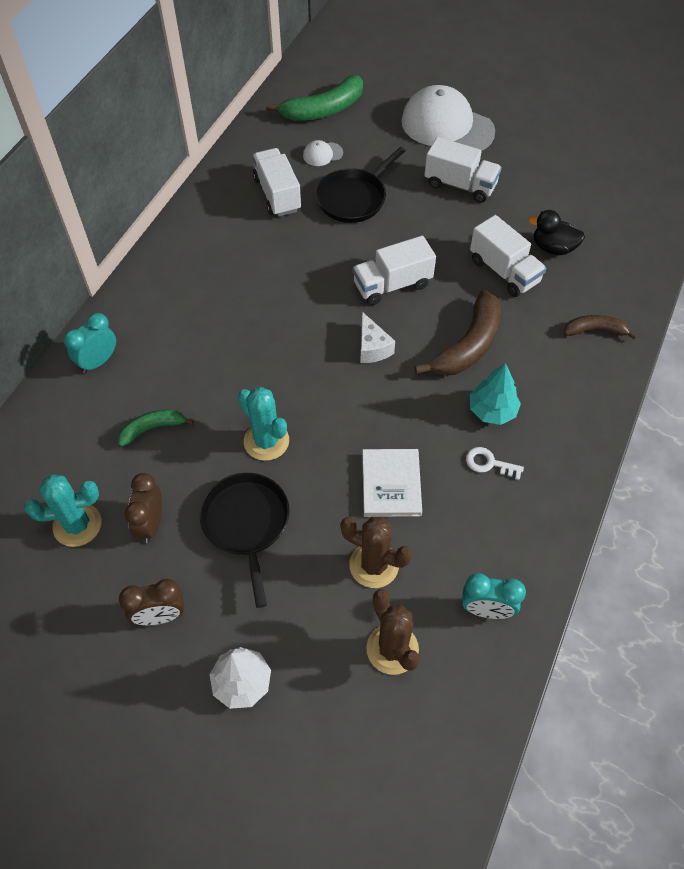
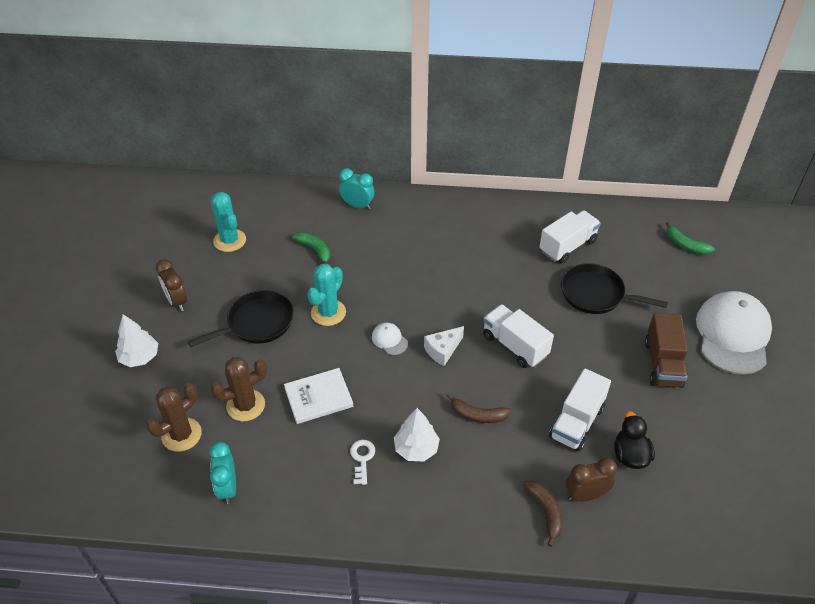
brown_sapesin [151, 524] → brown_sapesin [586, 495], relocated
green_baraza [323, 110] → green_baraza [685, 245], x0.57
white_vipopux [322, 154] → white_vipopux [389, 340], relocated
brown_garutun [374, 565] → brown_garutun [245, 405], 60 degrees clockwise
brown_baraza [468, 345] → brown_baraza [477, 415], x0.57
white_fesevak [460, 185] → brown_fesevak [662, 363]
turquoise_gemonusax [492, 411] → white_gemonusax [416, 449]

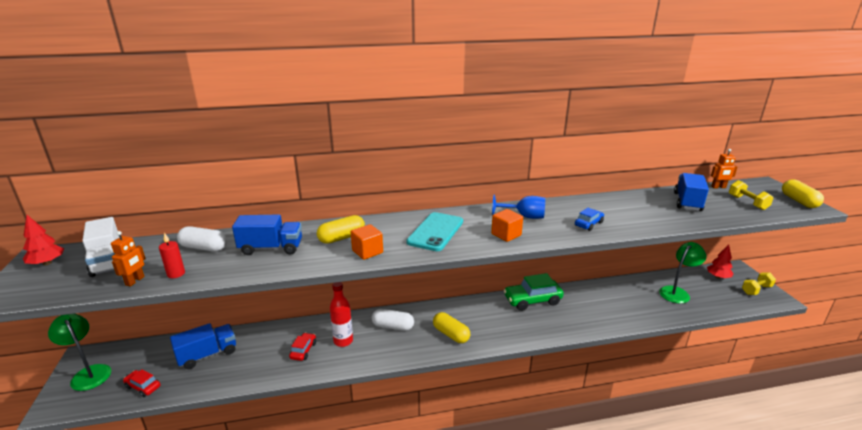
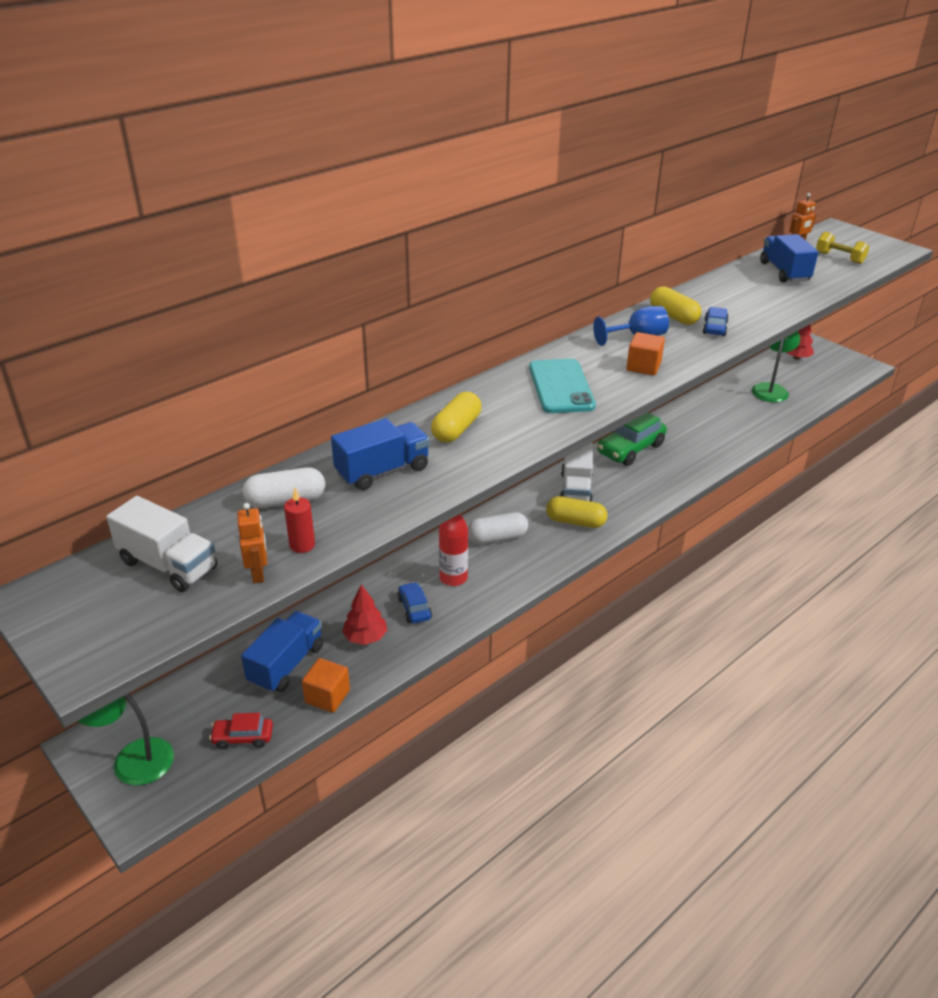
red_gemonusax [47, 263] → red_gemonusax [365, 637], relocated
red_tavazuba [303, 350] → blue_tavazuba [414, 608]
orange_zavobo [367, 251] → orange_zavobo [327, 696], relocated
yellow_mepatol [756, 290] → -
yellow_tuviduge [799, 201] → yellow_tuviduge [673, 316], relocated
- → white_fesevak [576, 489]

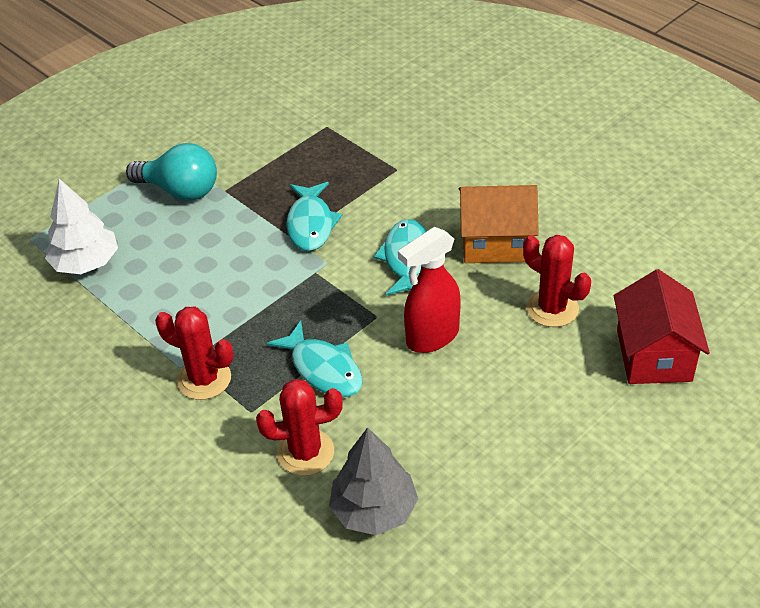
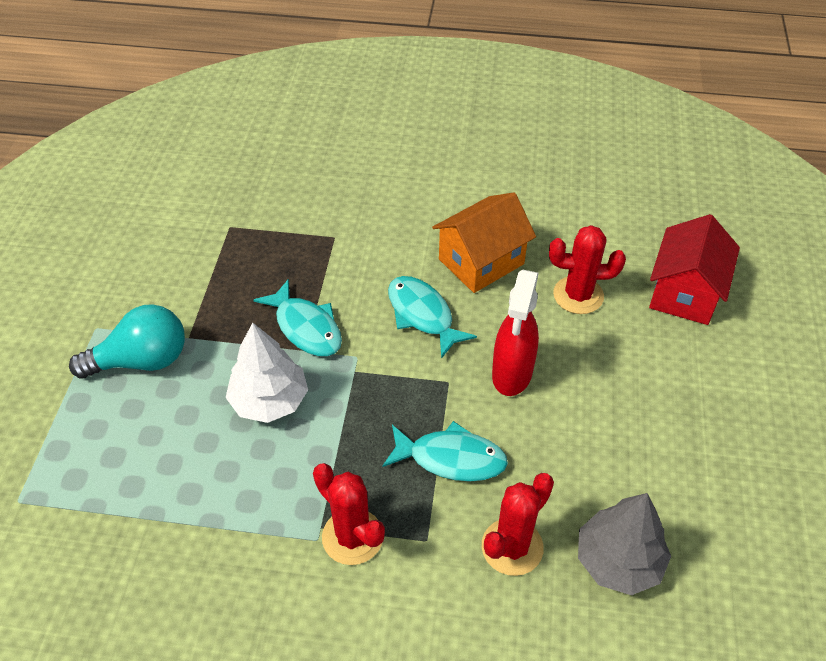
white_gemonusax [86, 263] → white_gemonusax [269, 401], relocated
red_garutun [204, 379] → red_garutun [352, 537], 60 degrees clockwise
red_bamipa [654, 355] → red_bamipa [685, 293], 60 degrees clockwise

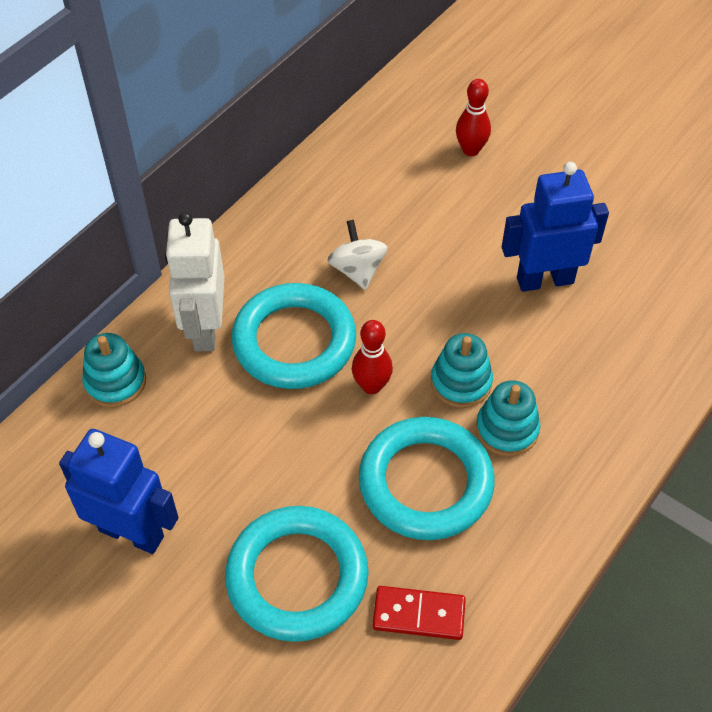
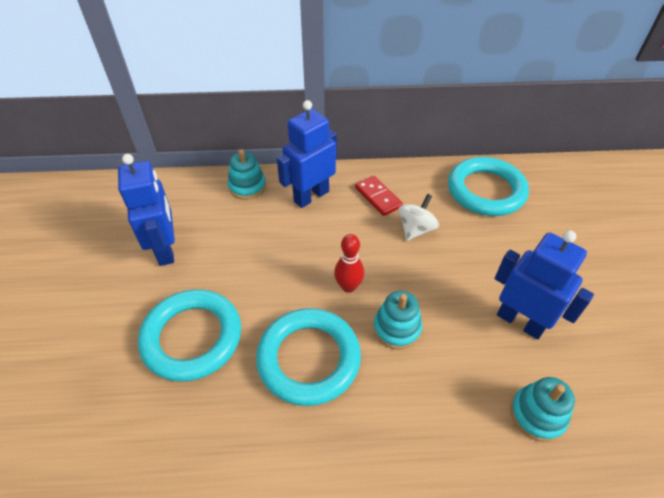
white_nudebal [205, 328] → blue_nudebal [311, 196]
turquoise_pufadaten [294, 341] → turquoise_pufadaten [486, 191], relocated
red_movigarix [419, 614] → red_movigarix [378, 197], relocated
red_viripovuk [470, 150] → -
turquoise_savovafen [507, 429] → turquoise_savovafen [537, 415], relocated

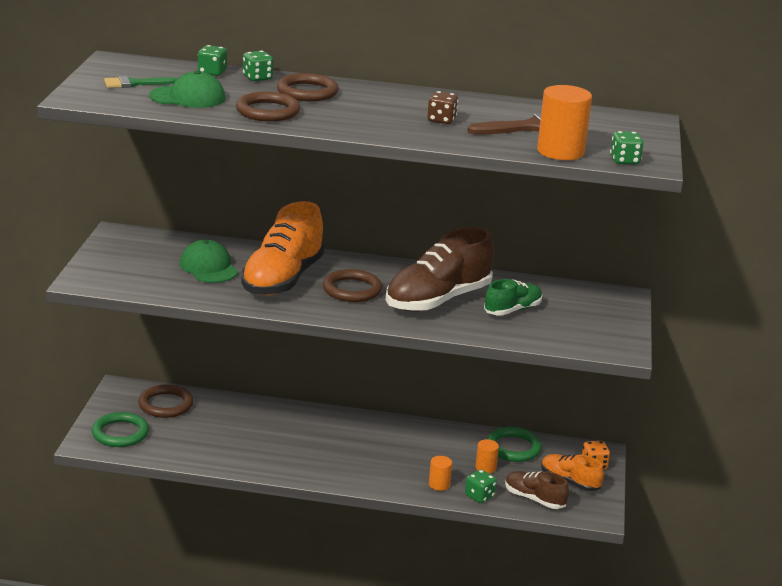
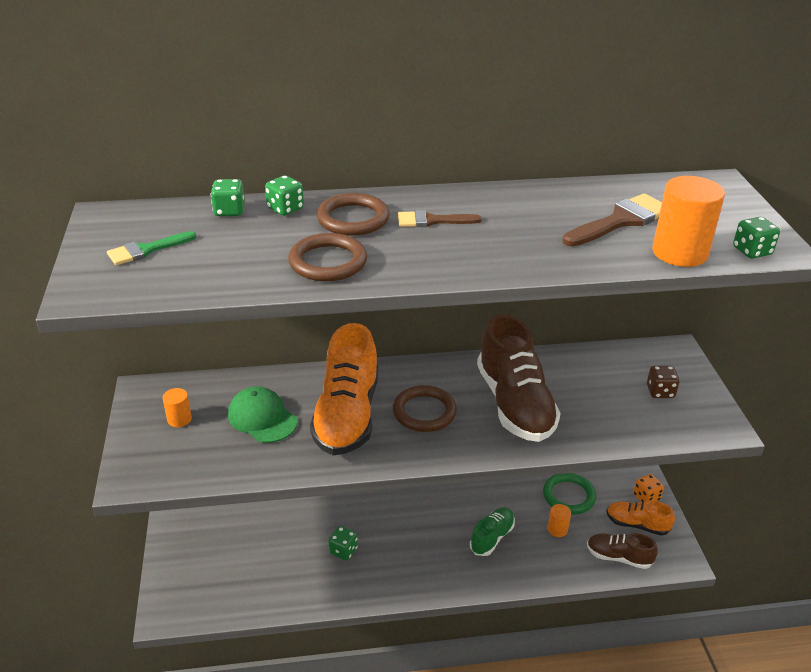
green_pufadaten [120, 433] → -
brown_pufadaten [165, 404] → -
green_vipopux [188, 97] → -
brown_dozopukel [437, 300] → brown_dozopukel [515, 404], 45 degrees counterclockwise
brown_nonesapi [441, 120] → brown_nonesapi [660, 392], relocated
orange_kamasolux [439, 484] → orange_kamasolux [179, 419], relocated
green_nonesapi [479, 496] → green_nonesapi [343, 551], relocated
green_dozopukel [512, 310] → green_dozopukel [492, 537], relocated
- → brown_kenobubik [432, 221]

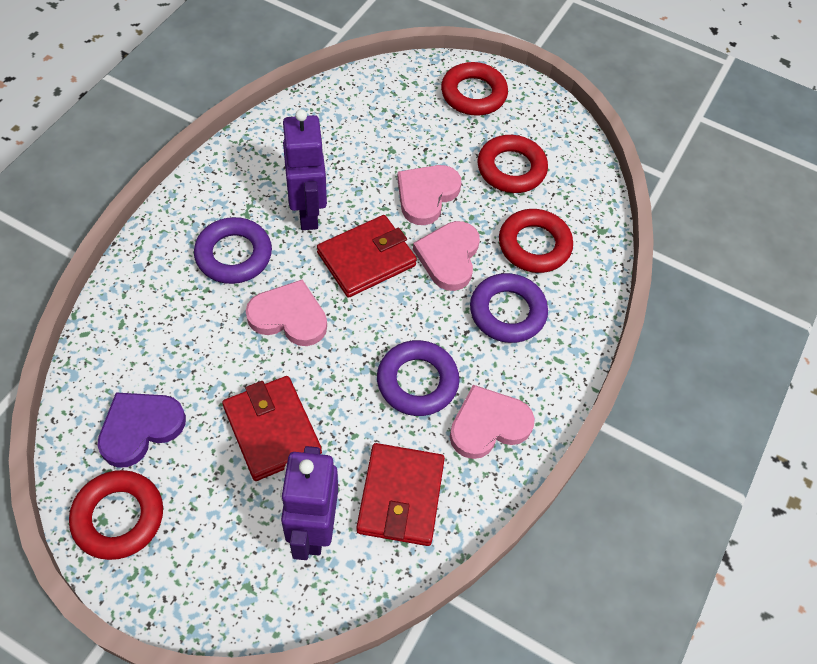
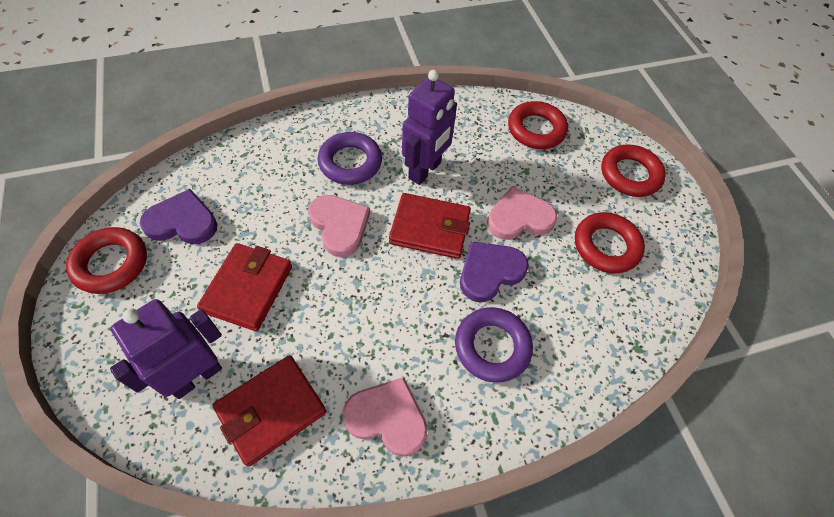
purple_pufadaten [417, 382] → -
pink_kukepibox [449, 257] → purple_kukepibox [490, 272]
red_pufadaten [534, 245] → red_pufadaten [536, 129], relocated

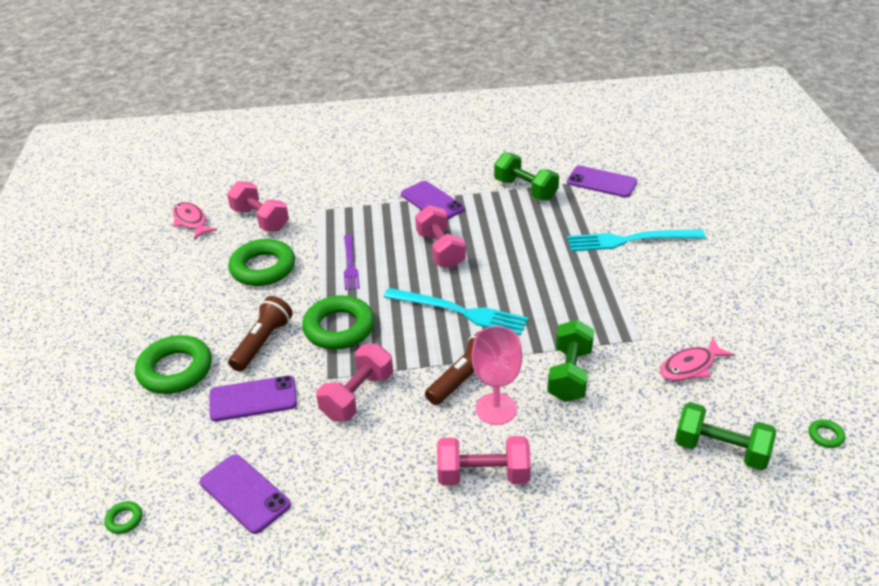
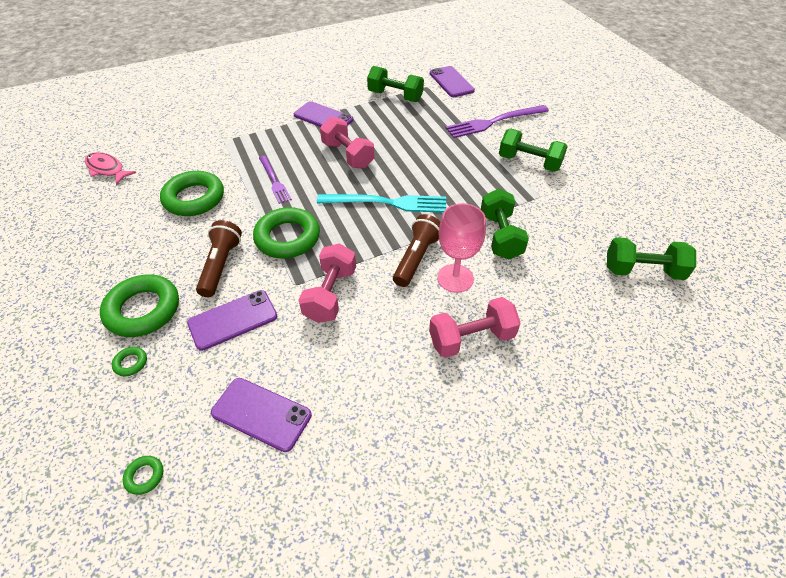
pink_mepatol [260, 219] → -
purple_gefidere [601, 182] → purple_gefidere [451, 82], 60 degrees clockwise
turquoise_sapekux [630, 240] → purple_sapekux [494, 122]
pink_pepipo [690, 366] → -
green_pufadaten [825, 436] → green_pufadaten [131, 363], relocated
- → green_mepatol [529, 162]

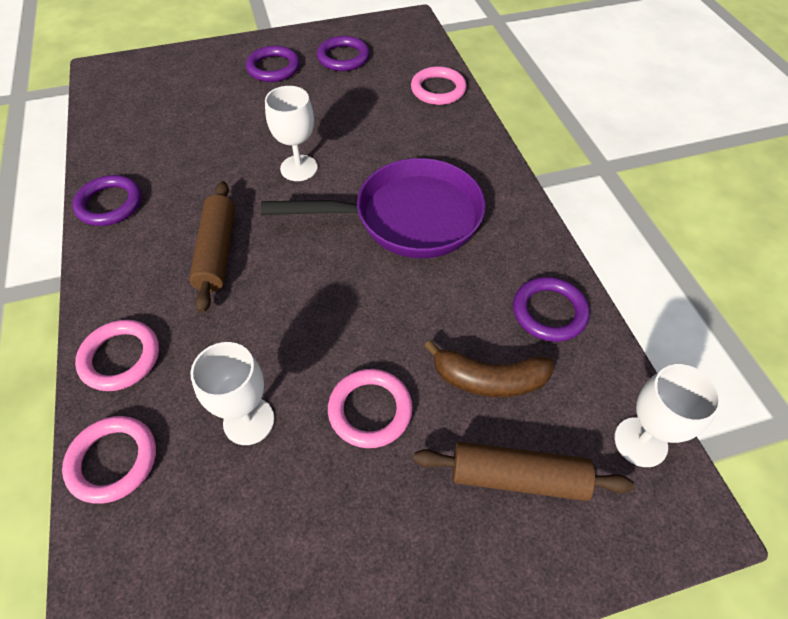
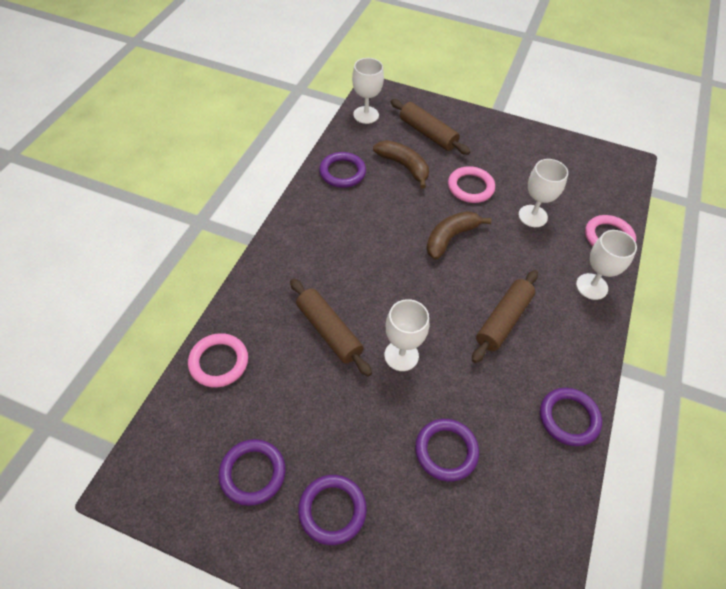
pink_pufadaten [120, 358] → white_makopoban [591, 286]
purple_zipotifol [408, 218] → -
- → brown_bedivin [329, 331]
- → purple_pufadaten [446, 451]
- → brown_baraza [450, 238]

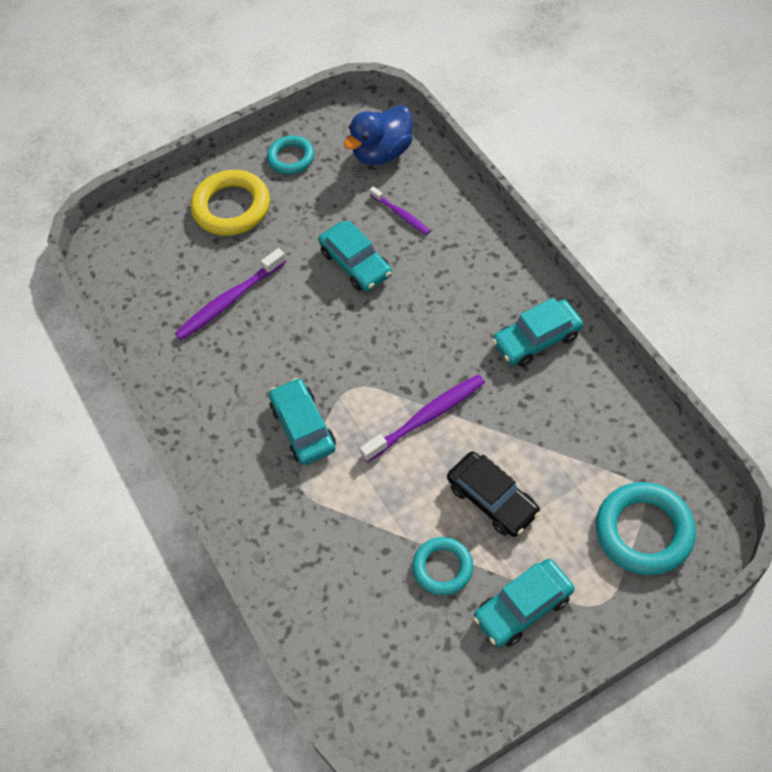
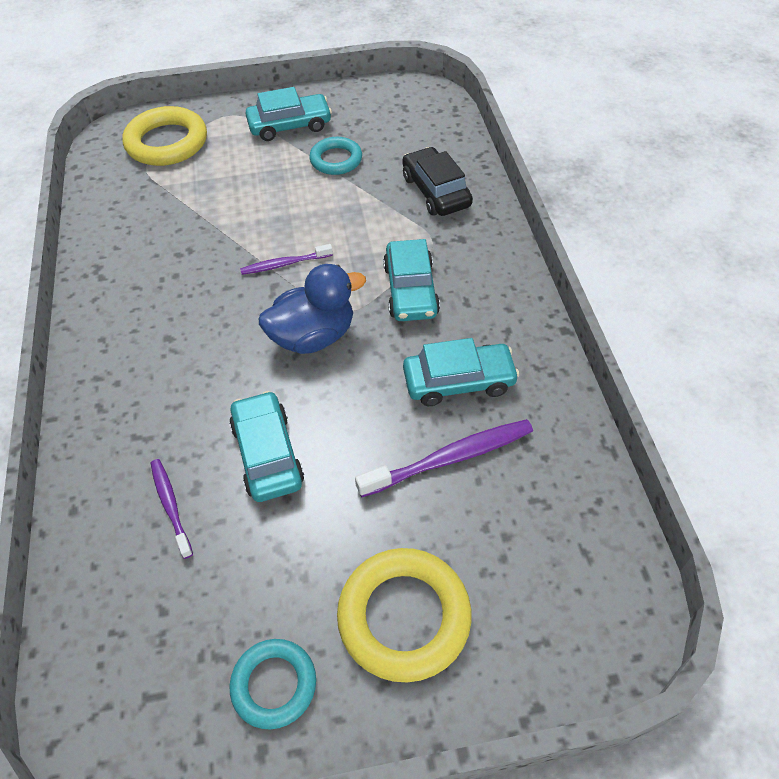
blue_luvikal [382, 153] → blue_luvikal [313, 336], relocated
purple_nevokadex [426, 417] → purple_nevokadex [284, 264], x0.60
black_tavazuba [492, 499] → black_tavazuba [436, 191], relocated
turquoise_tavazuba [536, 339] → turquoise_tavazuba [459, 381], relocated
turquoise_pufadaten [643, 531] → yellow_pufadaten [167, 142]

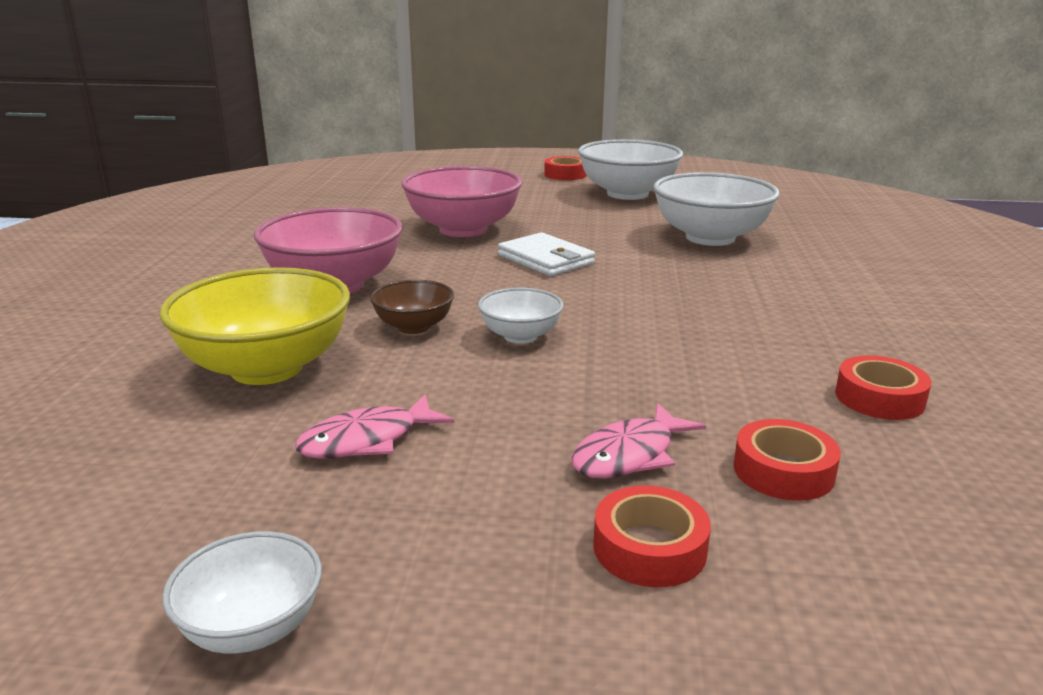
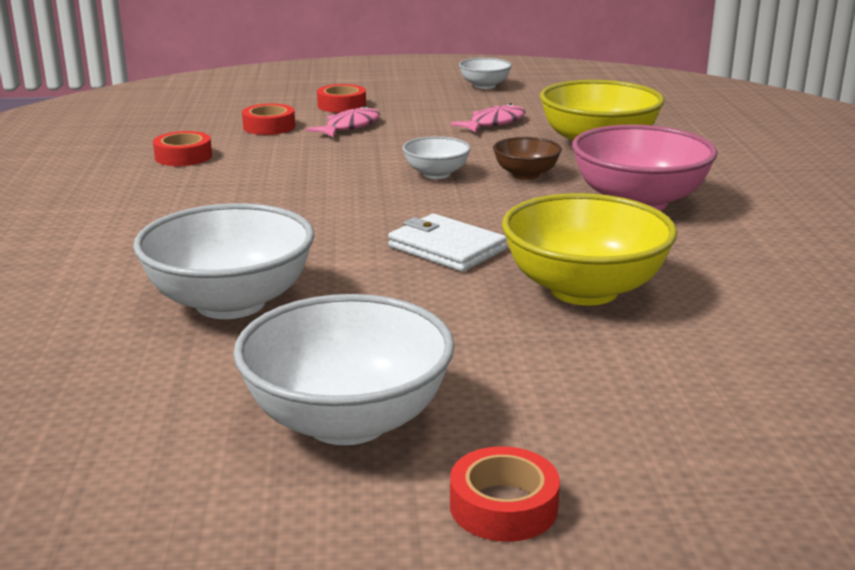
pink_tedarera [463, 229] → yellow_tedarera [584, 290]

